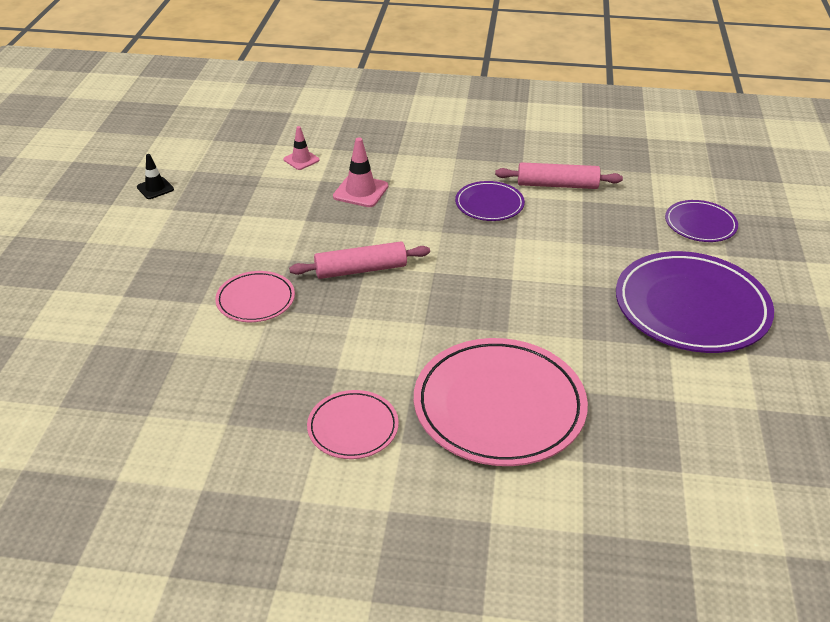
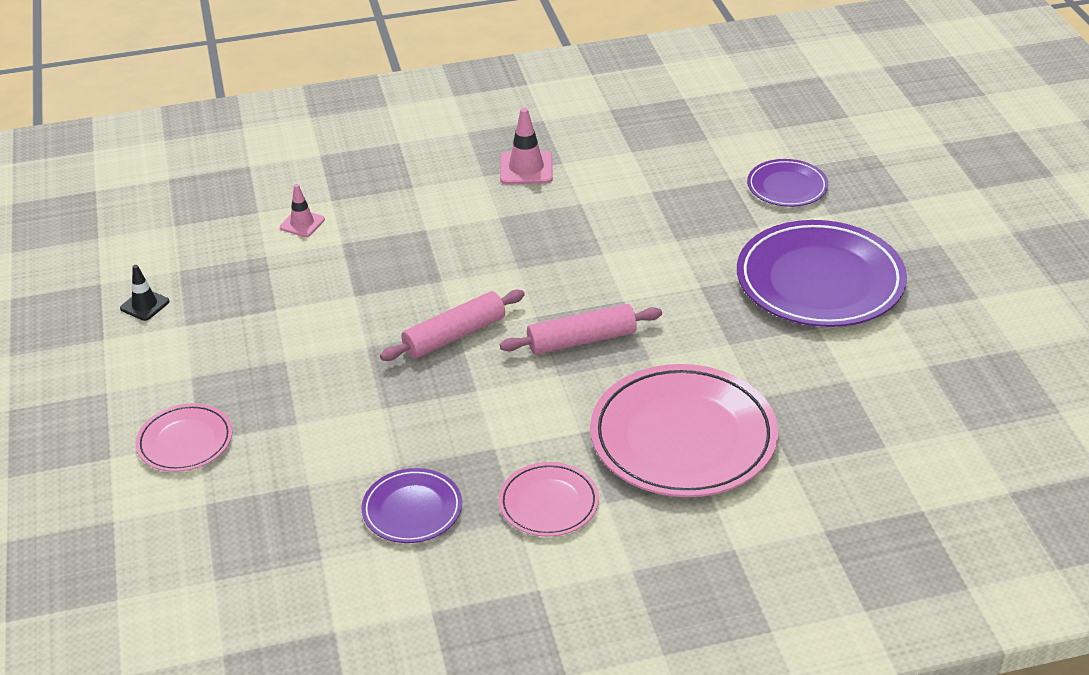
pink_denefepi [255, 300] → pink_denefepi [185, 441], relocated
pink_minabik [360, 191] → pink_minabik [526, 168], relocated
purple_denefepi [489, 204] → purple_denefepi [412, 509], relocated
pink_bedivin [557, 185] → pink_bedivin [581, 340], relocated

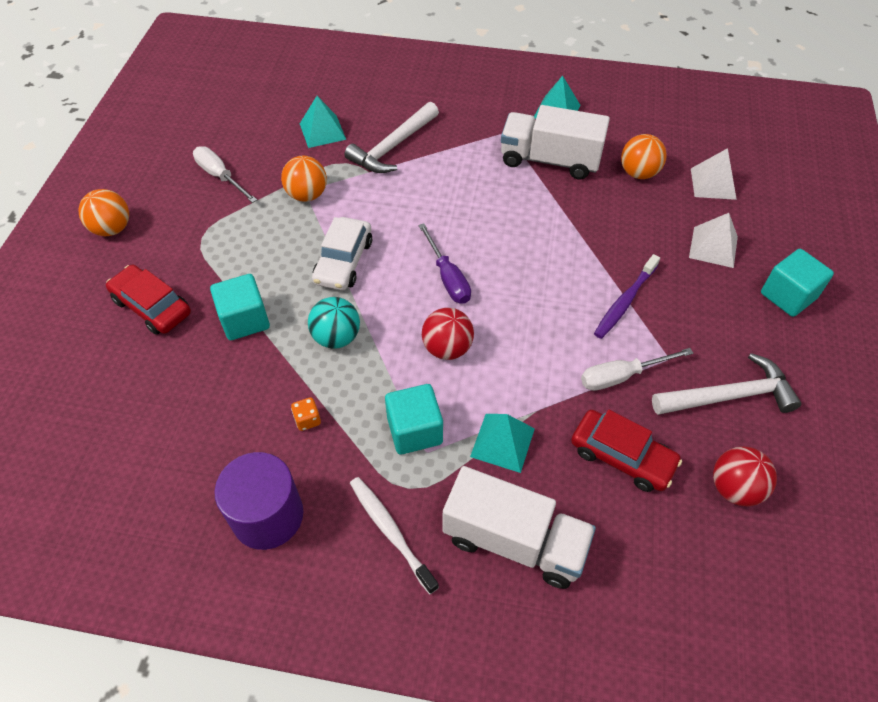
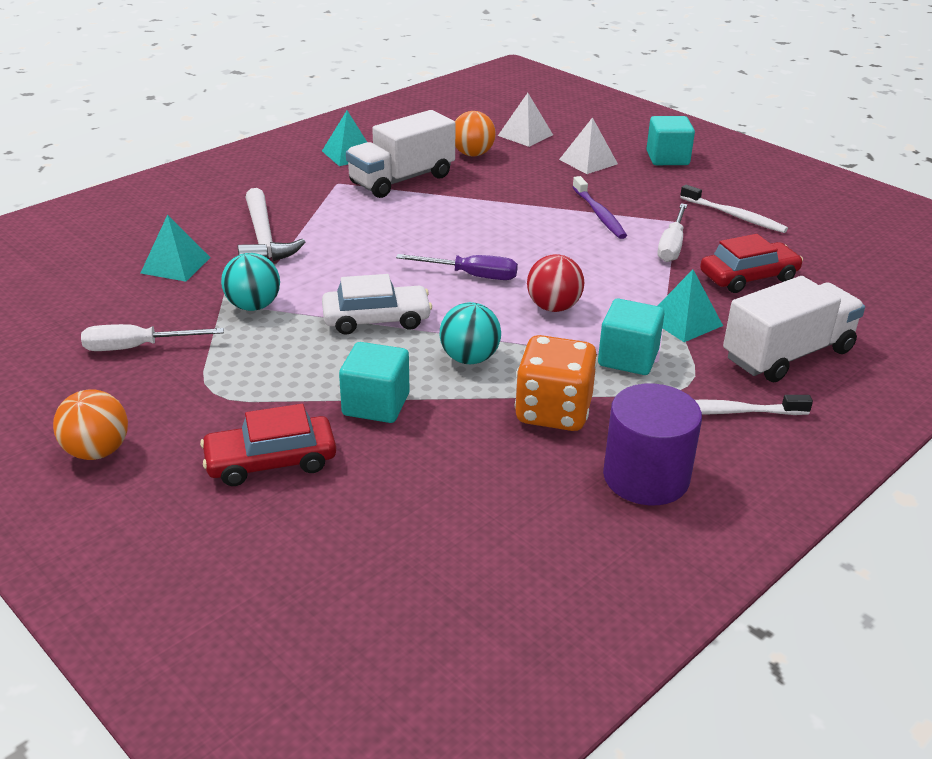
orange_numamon [307, 195] → turquoise_numamon [253, 306]
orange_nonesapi [307, 420] → orange_nonesapi [553, 412], x2.48
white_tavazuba [343, 261] → white_tavazuba [376, 319], 60 degrees counterclockwise
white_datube [728, 396] → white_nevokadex [734, 216]
red_numamon [734, 488] → -

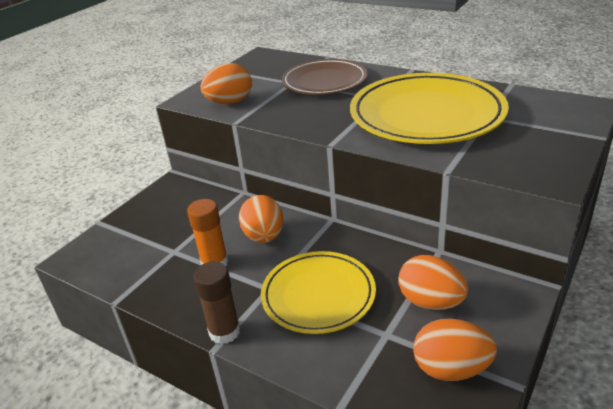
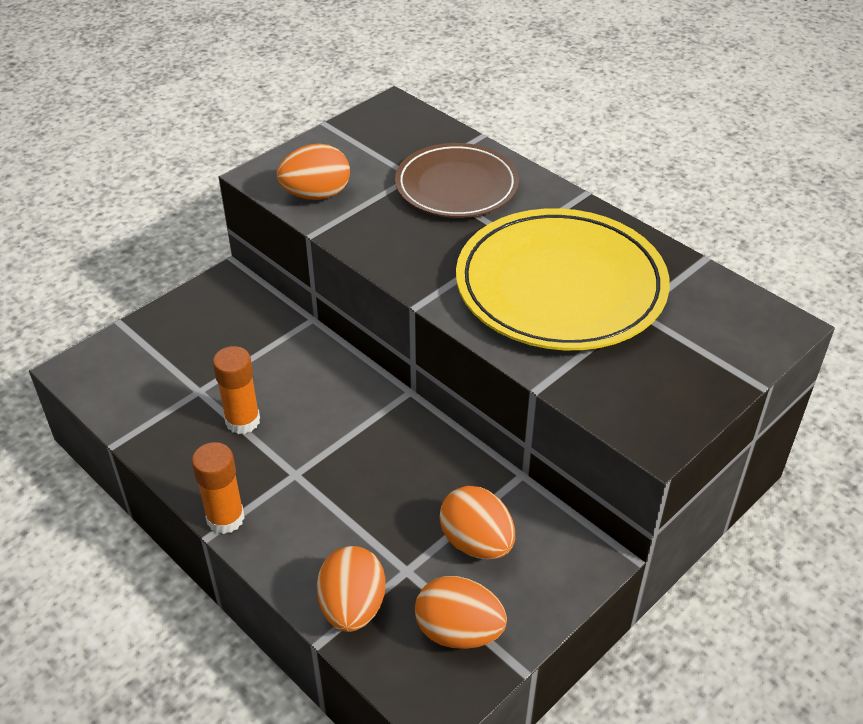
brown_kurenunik [224, 332] → orange_kurenunik [225, 518]
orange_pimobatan [264, 237] → orange_pimobatan [352, 607], relocated
yellow_denefepi [318, 295] → -

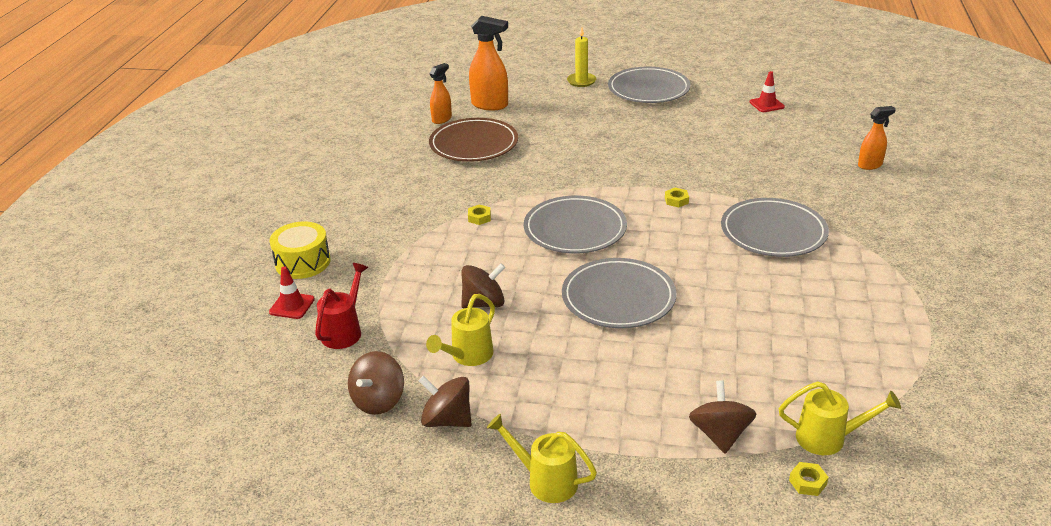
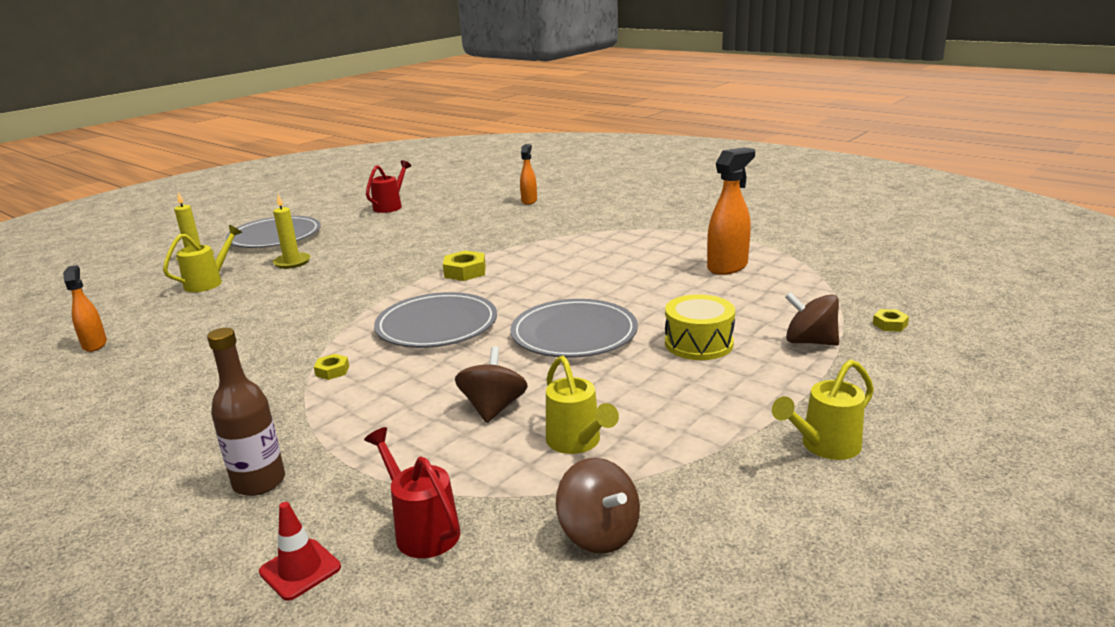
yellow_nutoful [303, 262] → yellow_nutoful [698, 343], relocated
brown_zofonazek [447, 420] → -
brown_denefepi [474, 144] → -
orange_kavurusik [490, 105] → orange_kavurusik [728, 267], relocated
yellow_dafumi [676, 200] → yellow_dafumi [465, 272], x1.71
grey_denefepi [773, 232] → -
red_minabik [766, 104] → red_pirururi [390, 206]
yellow_pirururi [828, 438] → yellow_pirururi [208, 282], relocated
- → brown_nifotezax [259, 482]
- → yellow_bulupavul [292, 262]

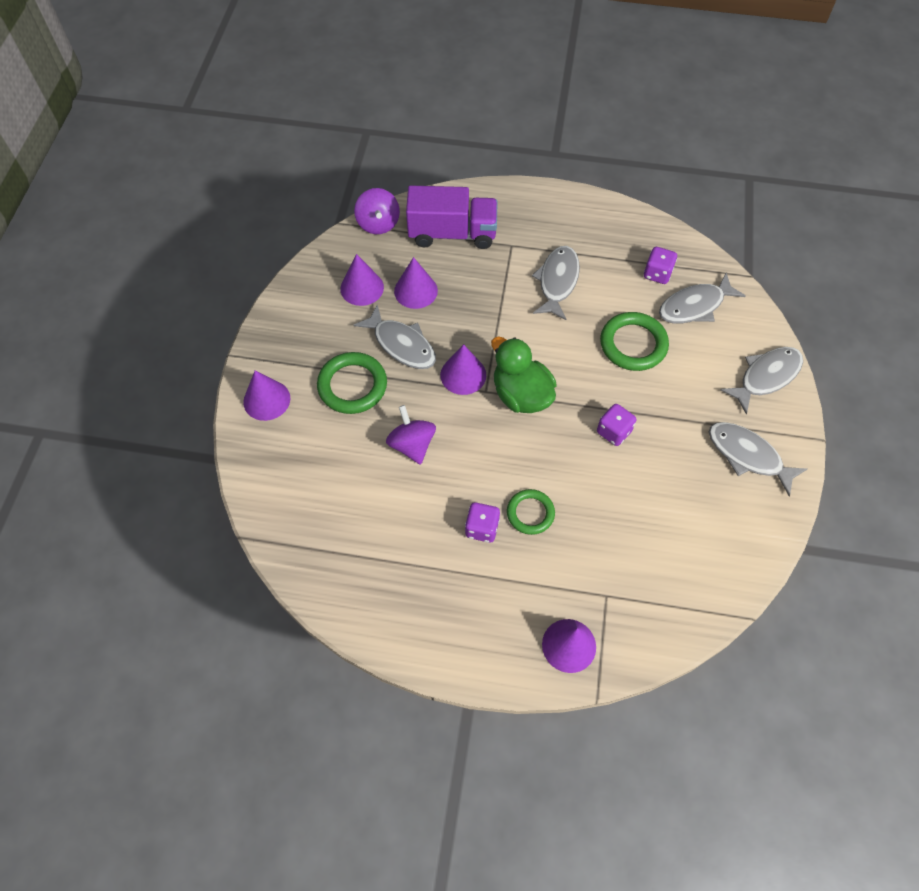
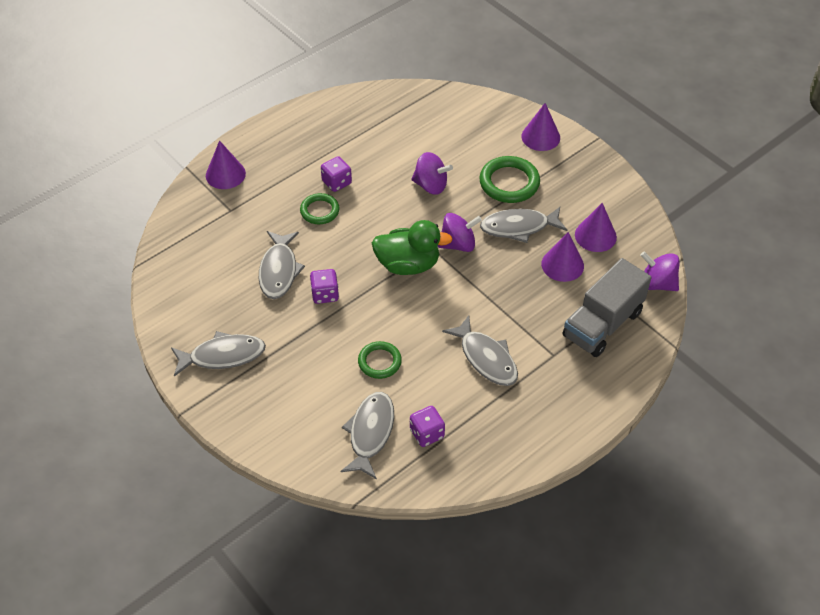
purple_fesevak [452, 233] → grey_fesevak [602, 324]
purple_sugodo [463, 375] → purple_zofonazek [458, 244]
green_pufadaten [633, 344] → green_pufadaten [379, 362], x0.64
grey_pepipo [766, 377] → grey_pepipo [279, 271], relocated

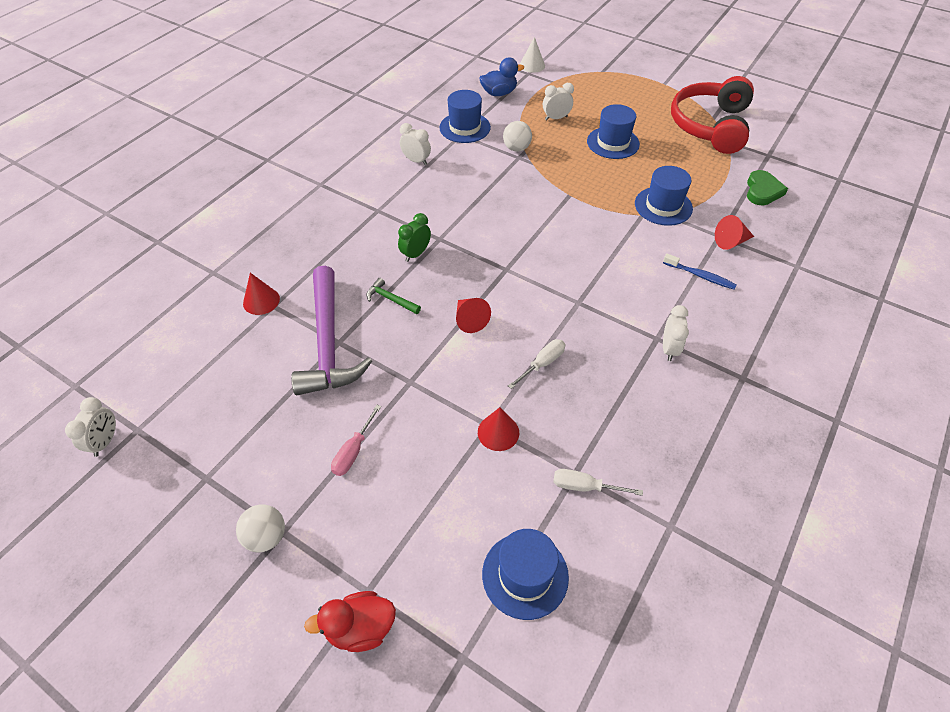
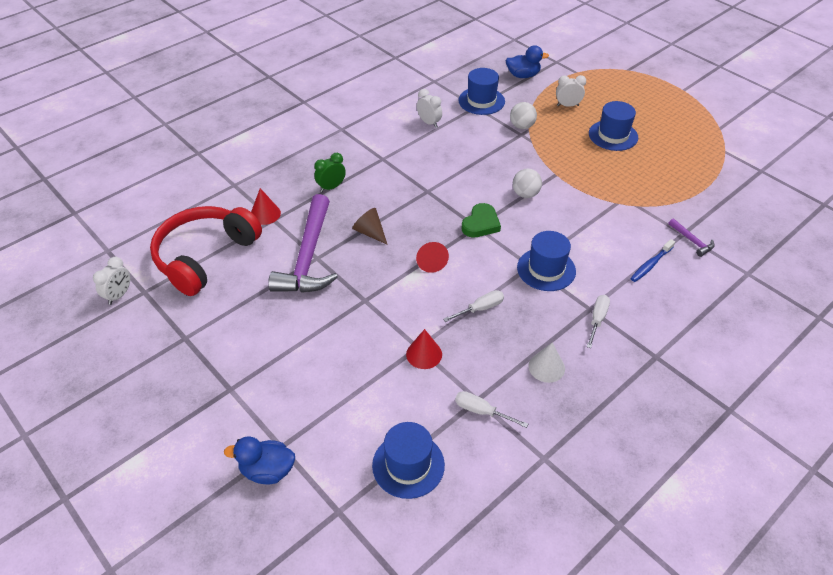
white_numamon [266, 536] → white_numamon [525, 194], relocated
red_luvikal [360, 628] → blue_luvikal [267, 471]
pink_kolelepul [353, 452] → -
green_datube [391, 299] → brown_sugodo [370, 232]
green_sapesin [415, 254] → green_sapesin [331, 187], relocated
white_sugodo [532, 65] → white_sugodo [546, 367], relocated
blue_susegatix [663, 206] → blue_susegatix [546, 269], relocated
blue_nevokadex [700, 276] → blue_nevokadex [650, 264], 90 degrees clockwise
white_sapesin [669, 349] → white_kolelepul [597, 319]
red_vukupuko [710, 126] → red_vukupuko [205, 256], relocated
red_sugodo [731, 242] → purple_datube [691, 241]
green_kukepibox [762, 191] → green_kukepibox [481, 224], relocated

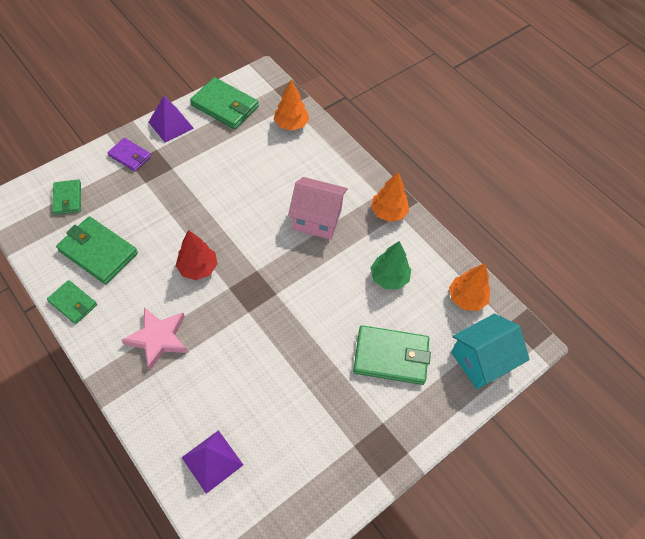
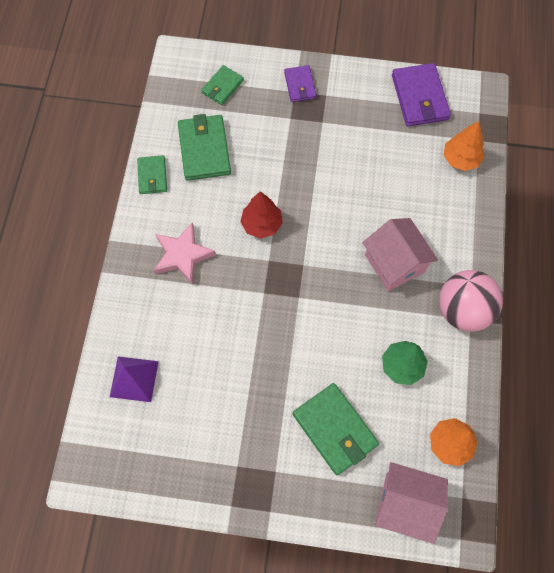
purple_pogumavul [171, 125] → -
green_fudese [225, 106] → purple_fudese [419, 97]
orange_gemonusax [388, 212] → pink_numamon [462, 310]
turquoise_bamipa [481, 360] → pink_bamipa [405, 504]

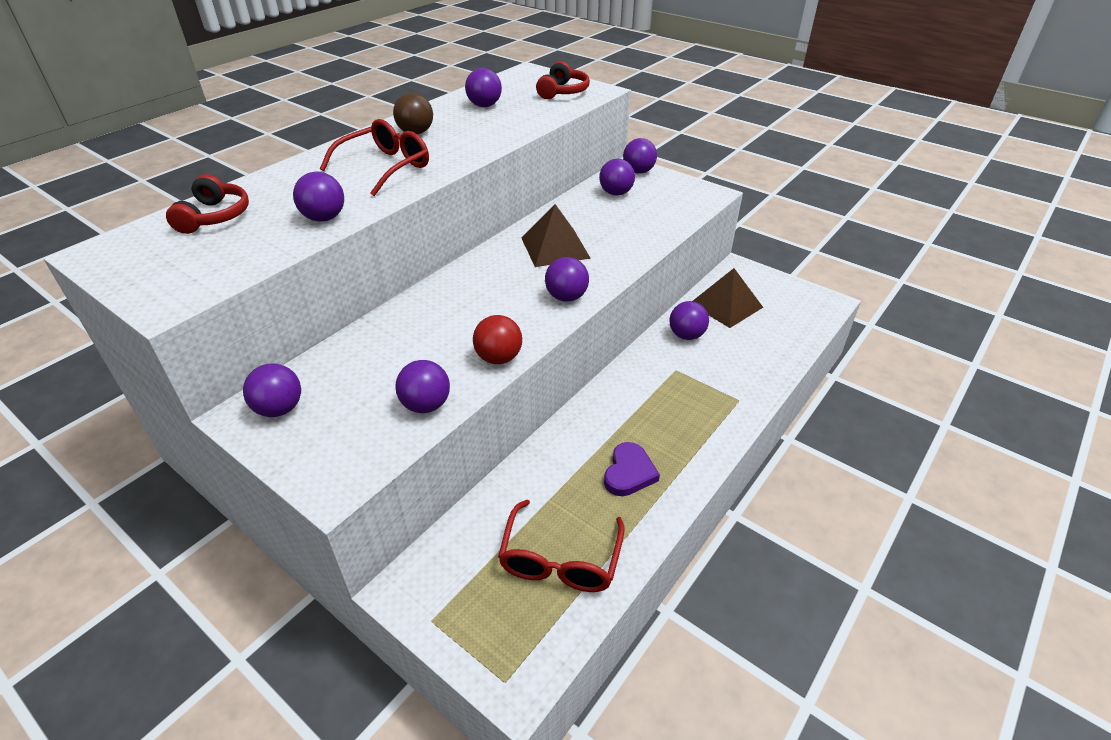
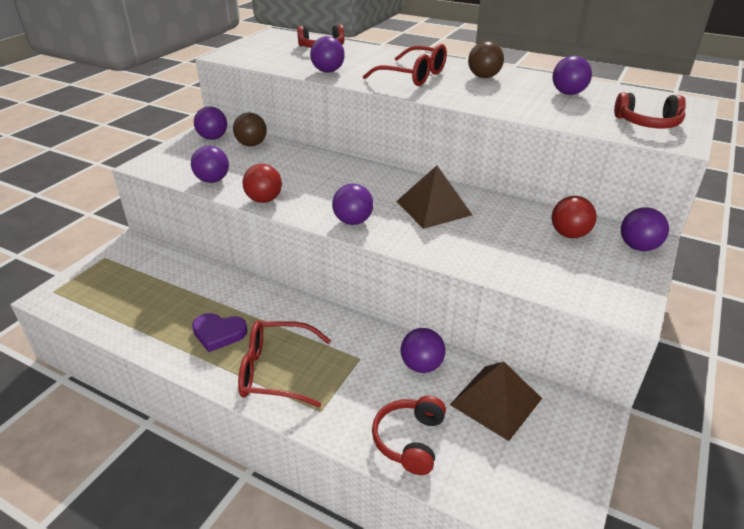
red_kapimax [560, 559] → red_kapimax [276, 371], relocated
purple_numamon [616, 193] → red_numamon [569, 234]
- → brown_numamon [251, 144]
- → red_vukupuko [410, 440]

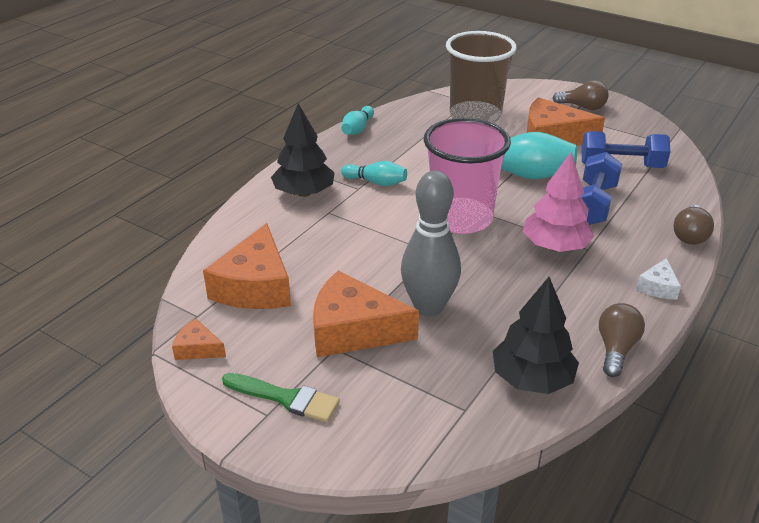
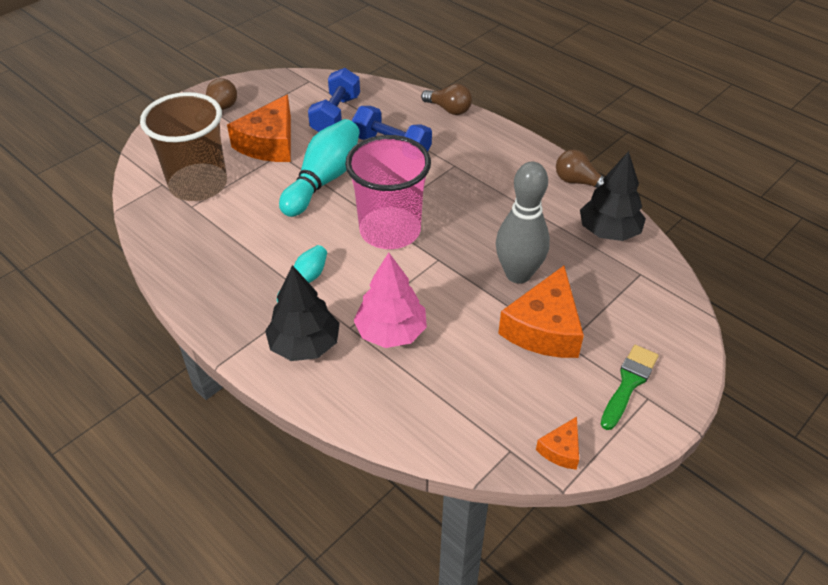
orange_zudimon [255, 286] → -
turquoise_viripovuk [357, 129] → -
pink_gemonusax [555, 246] → pink_gemonusax [391, 332], relocated
white_zudimon [658, 287] → -

